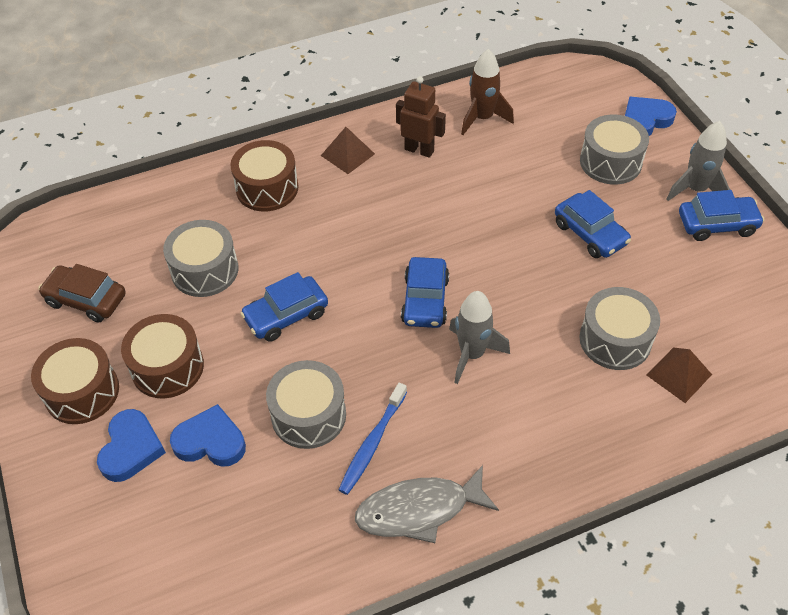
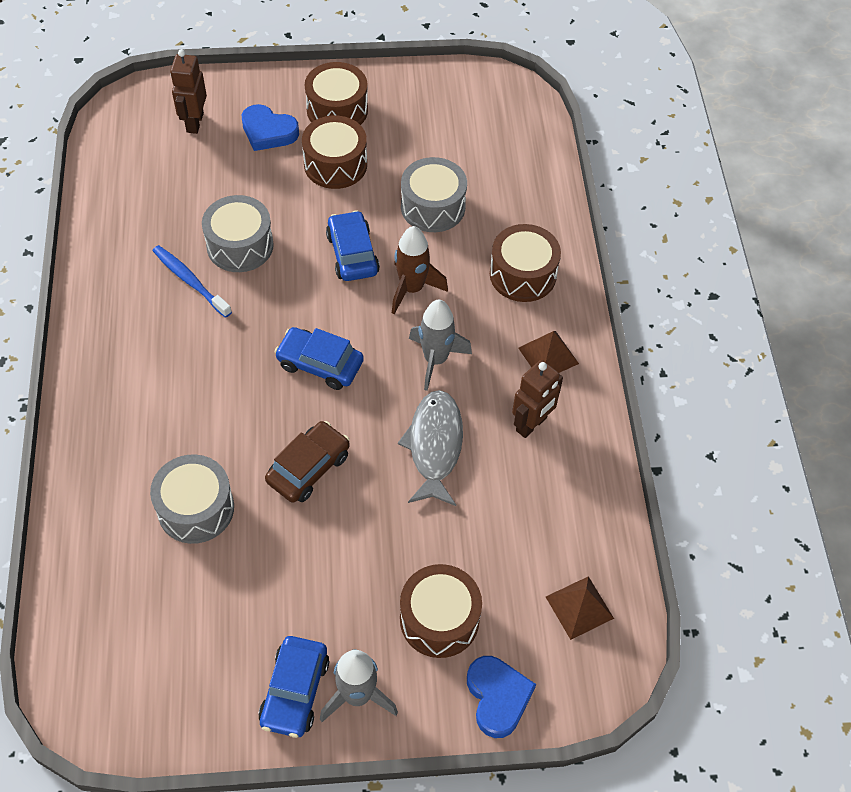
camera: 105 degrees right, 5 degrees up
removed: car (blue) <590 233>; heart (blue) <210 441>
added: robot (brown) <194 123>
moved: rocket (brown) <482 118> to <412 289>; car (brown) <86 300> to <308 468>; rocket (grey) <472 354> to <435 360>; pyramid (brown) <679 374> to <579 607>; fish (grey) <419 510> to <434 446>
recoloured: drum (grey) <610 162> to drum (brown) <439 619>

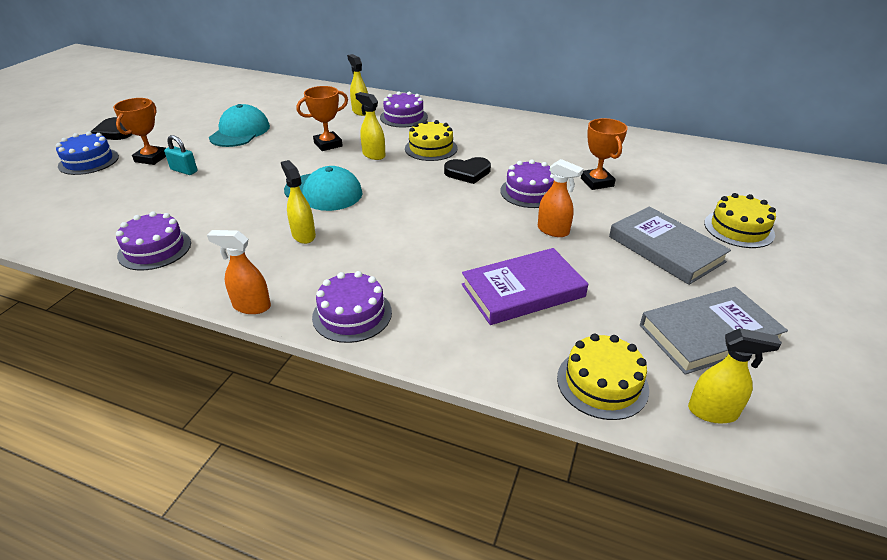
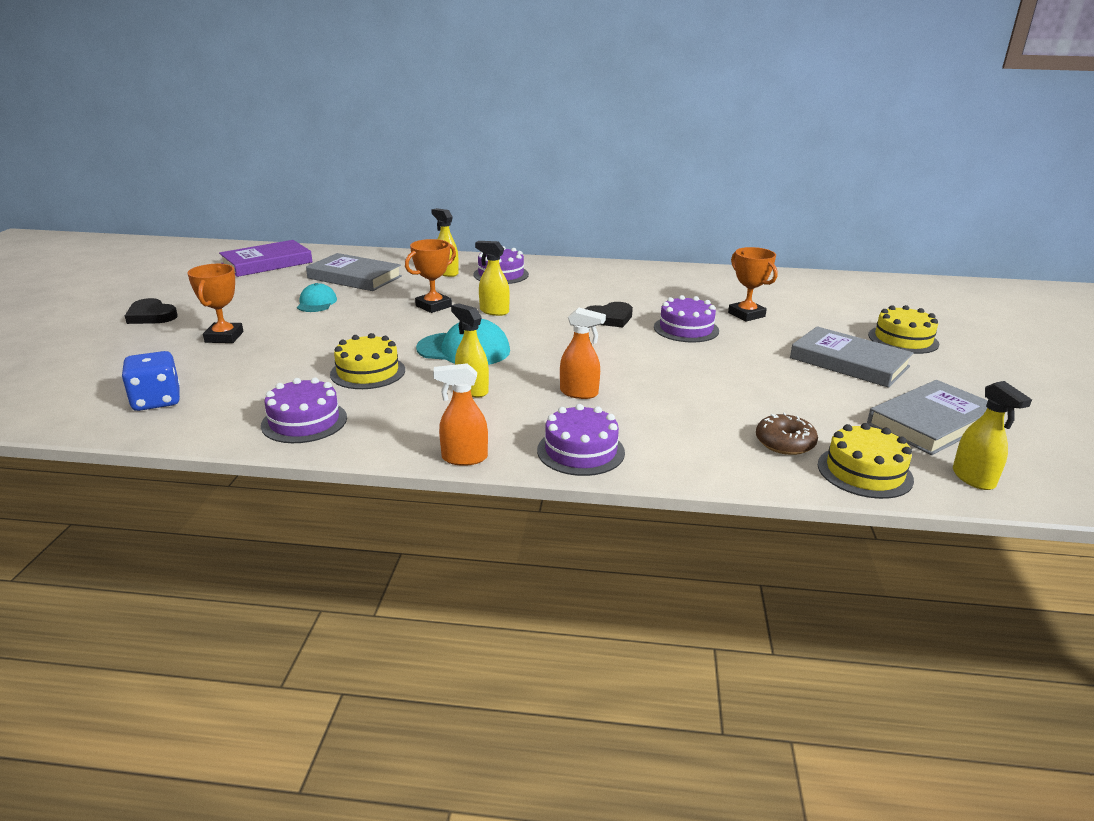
camera: 15 degrees left, 10 degrees down
removed: cake (blue) <88 161>; padlock (turquoise) <184 170>
added: book (grey) <354 277>; dice (blue) <157 401>; donut (brown) <784 443>
moved: cake (yellow) <431 148> to <368 372>; spray bottle (orange) <553 230> to <579 393>; book (purple) <523 291> to <267 263>
turned: spray bottle (yellow) <713 412> = <973 479> 75 degrees clockwise
resized: cap (turquoise) <240 132> = <316 303> x0.60

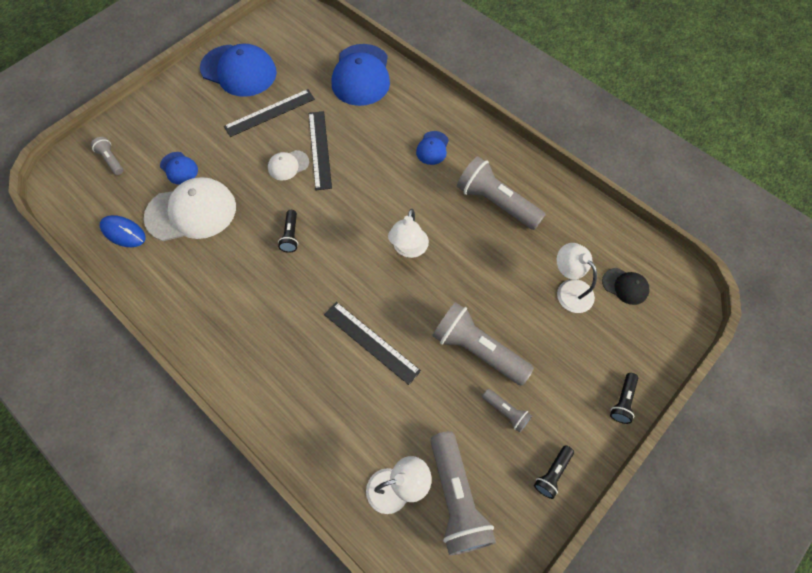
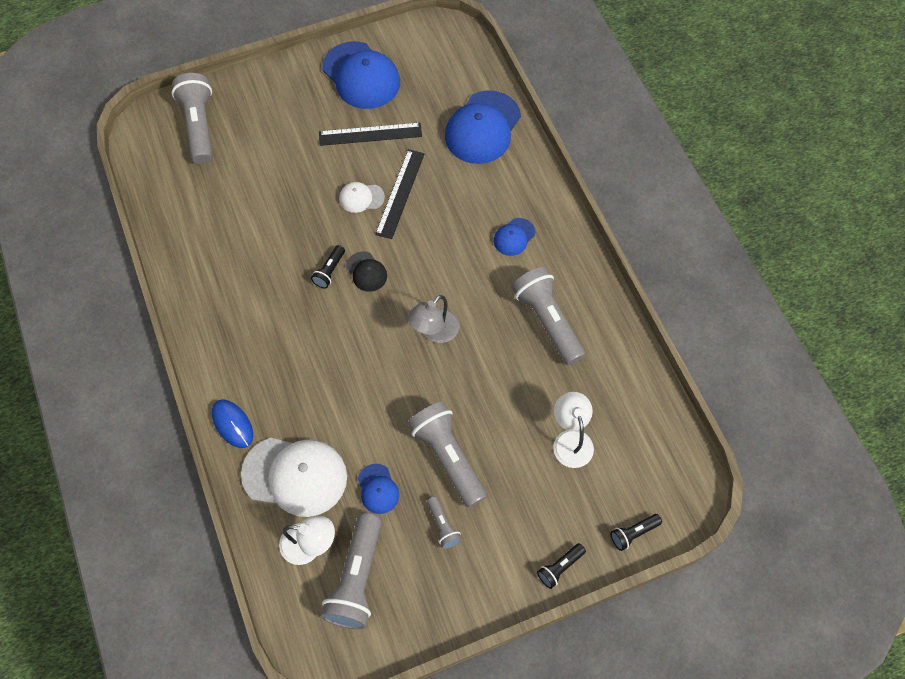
camera: 25 degrees right, 0 degrees up
removed: ruler (black) <371 342>
moved: cap (blue) <179 168> to <378 489>; cap (white) <191 212> to <295 476>; mouse (blue) <123 232> to <232 424>; cap (black) <625 286> to <366 272>; flashlight (black) <552 473> to <633 533>
recoloured: lamp (white) <408 249> to lamp (grey) <434 332>
resized: flashlight (grey) <111 160> = <199 126> x2.06

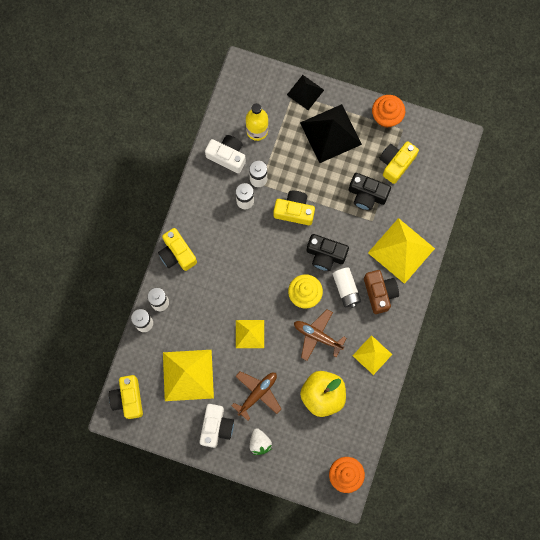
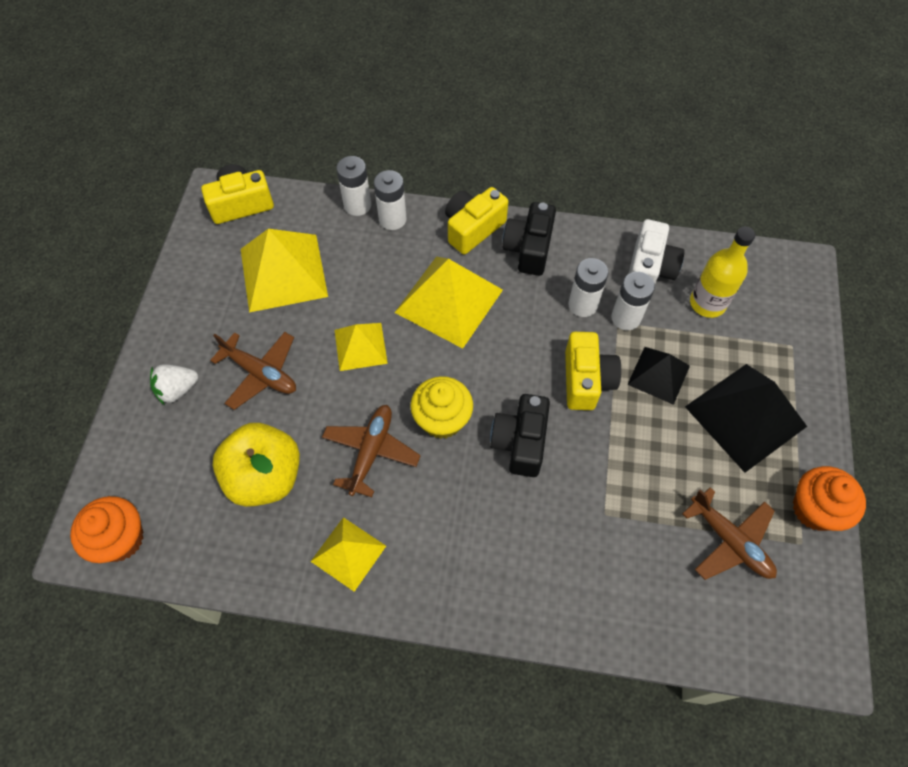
camera: 80 degrees right, 15 degrees down
removed: battery (white) <346 289>; camera (brown) <379 293>; camera (white) <216 427>
moved: pyramid (black) <305 92> to <658 375>; camera (black) <367 195> to <528 249>; pyramid (yellow) <401 250> to <449 301>
replaced: camera (yellow) <396 163> to plane (brown) <729 541>

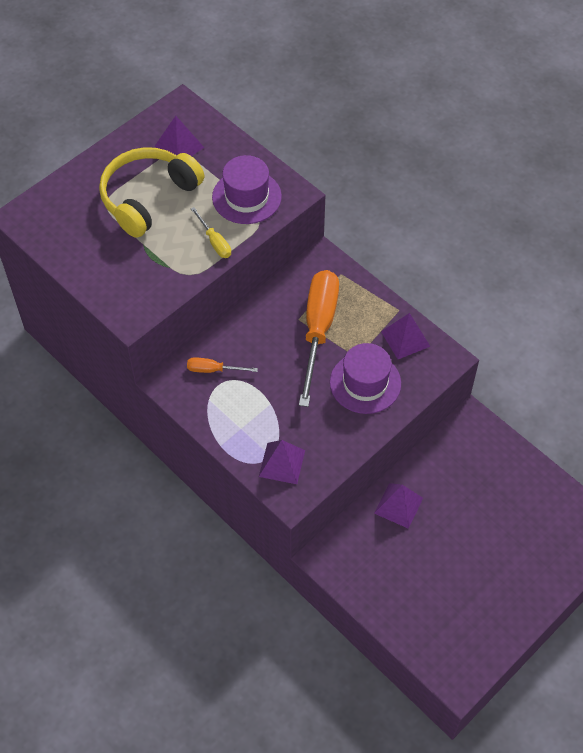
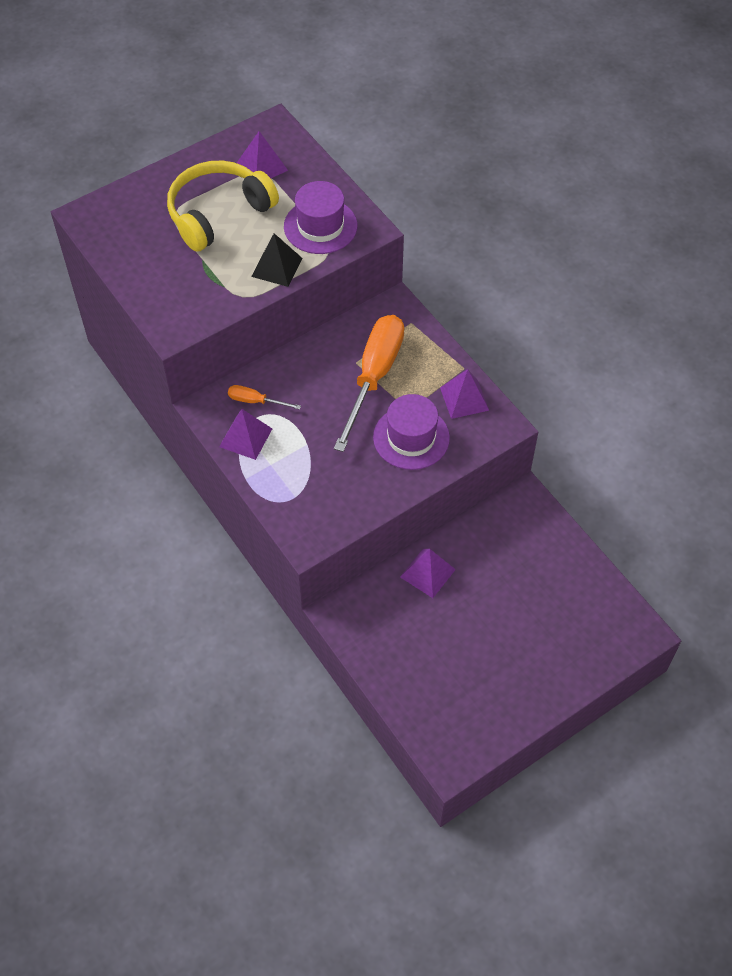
camera: 10 degrees right, 0 degrees up
moved: pyramid (purple) <282 463> to <246 437>
replaced: screwdriver (yellow) <214 242> to pyramid (black) <276 267>

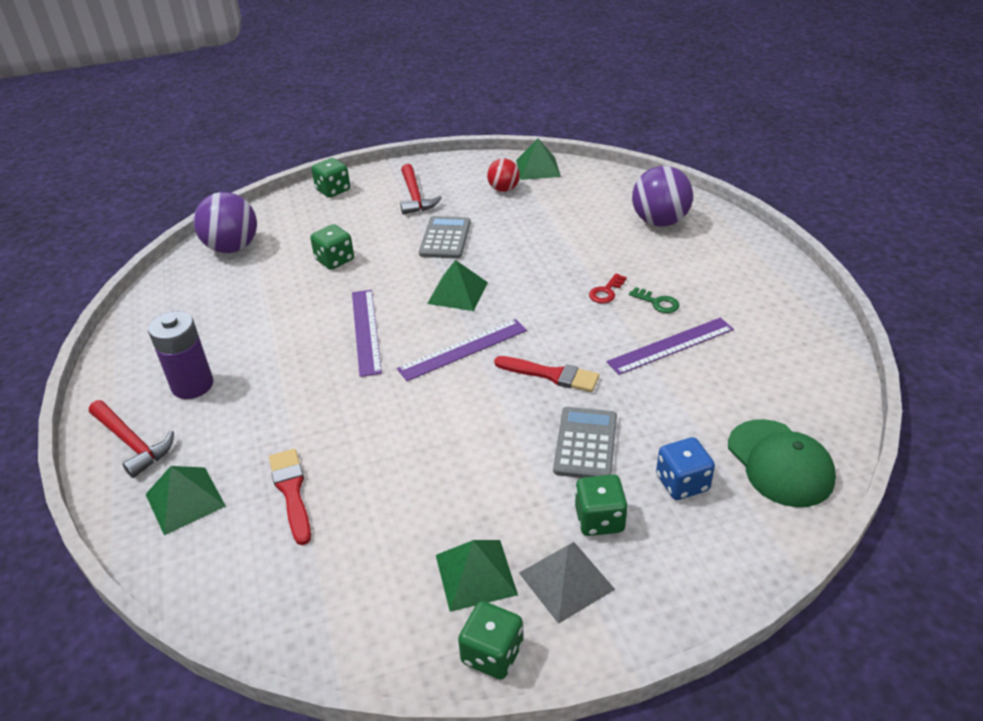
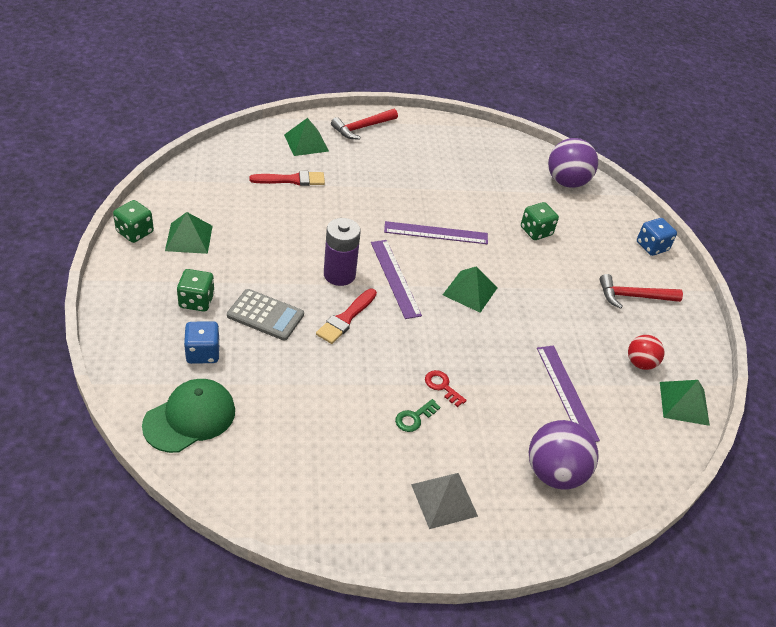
camera: 95 degrees right, 5 degrees up
removed: calculator (grey) <445 238>
moved: battery (purple) <192 385> to <339 275>; ruler (purple) <671 345> to <566 392>; pyramid (grey) <566 581> to <444 500>
recoloured: dice (green) <333 190> to dice (blue) <652 246>
turned: cap (green) <780 463> = <190 417> 150 degrees clockwise

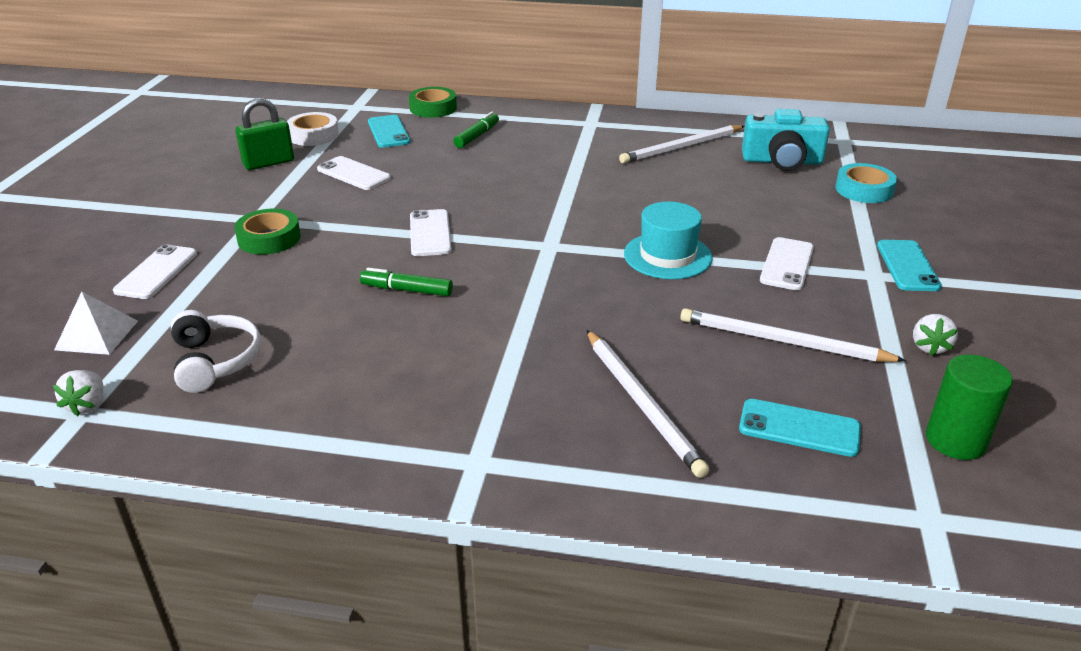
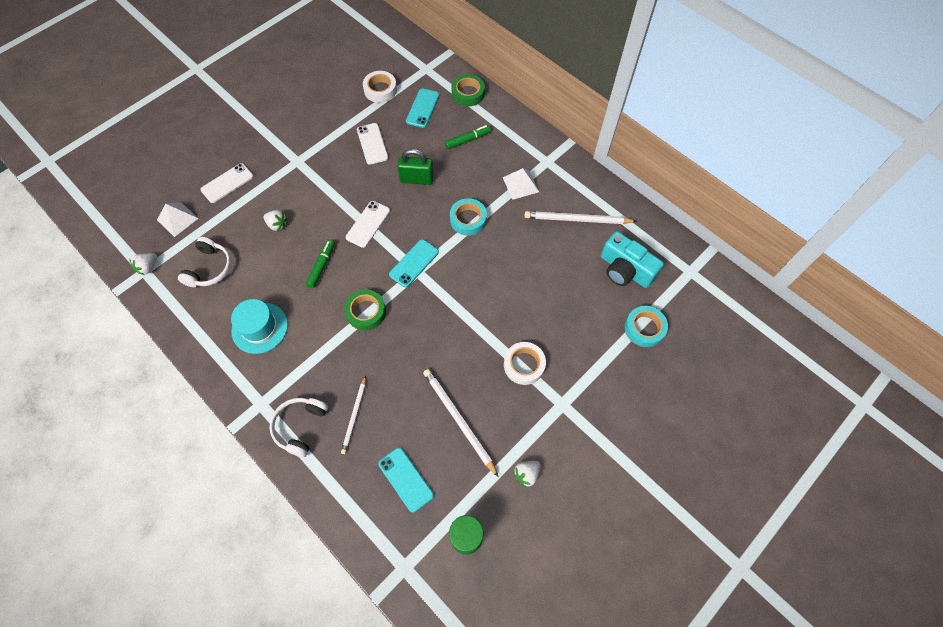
camera: 35 degrees right, 30 degrees up
added: pyramid (white) <520 184>; tape (turquoise) <468 219>; strawberry (white) <277 225>; headphones (white) <300 426>
moved: padlock (green) <268 163> to <416 179>; hat (turquoise) <667 256> to <259 328>; tape (green) <269 238> to <366 312>; phone (turquoise) <907 266> to <414 263>
replaced: phone (white) <787 264> to tape (white) <524 365>
turned: marker (green) <407 290> = <321 266> 60 degrees clockwise
resized: pencil (white) <642 404> = <354 416> x0.63

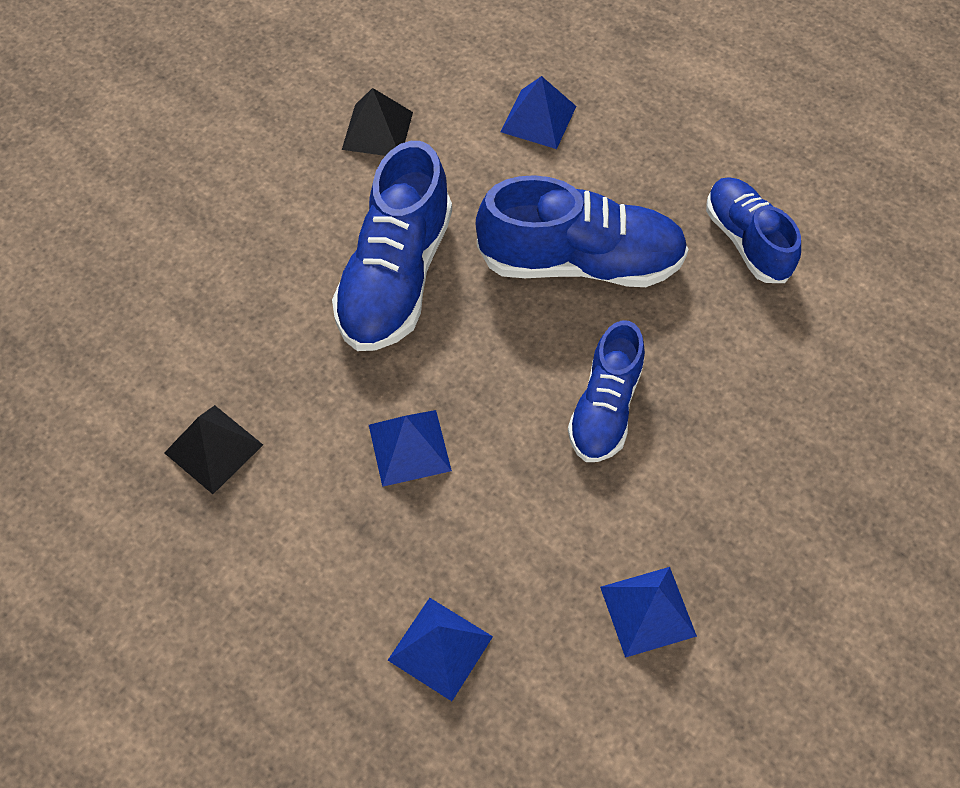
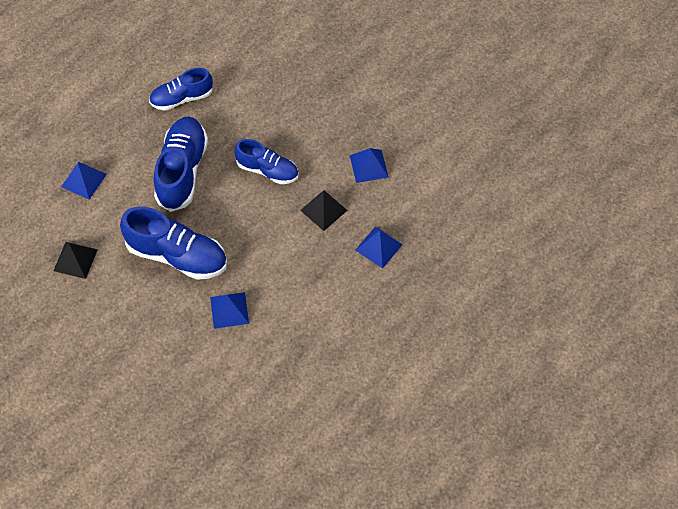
camera: 85 degrees left, 0 degrees up
moved: pyramid (black) <213 448> to <323 210>; pyramid (blue) <409 447> to <229 310>

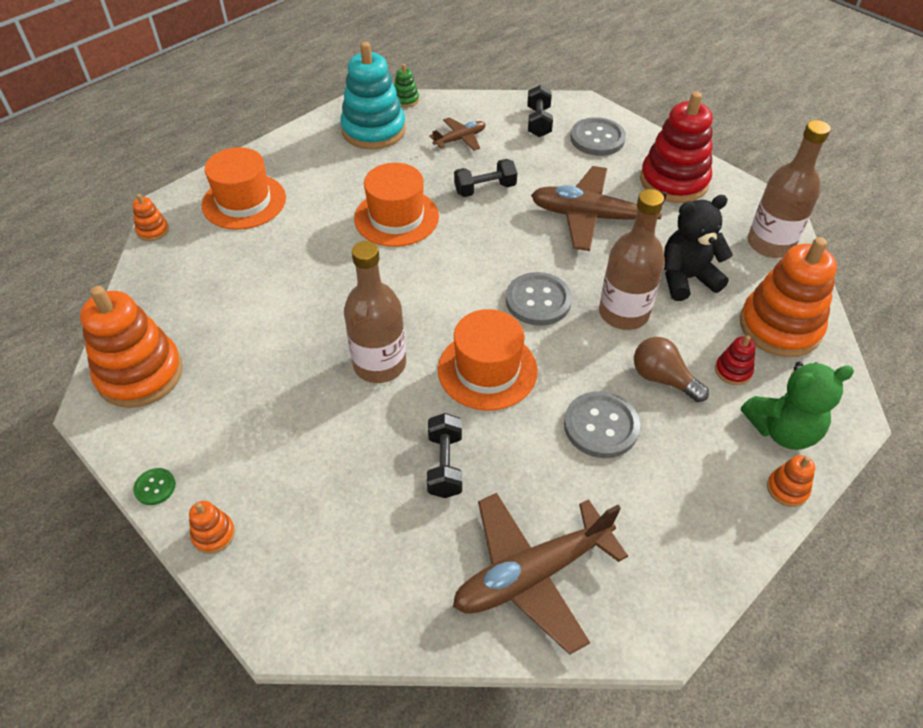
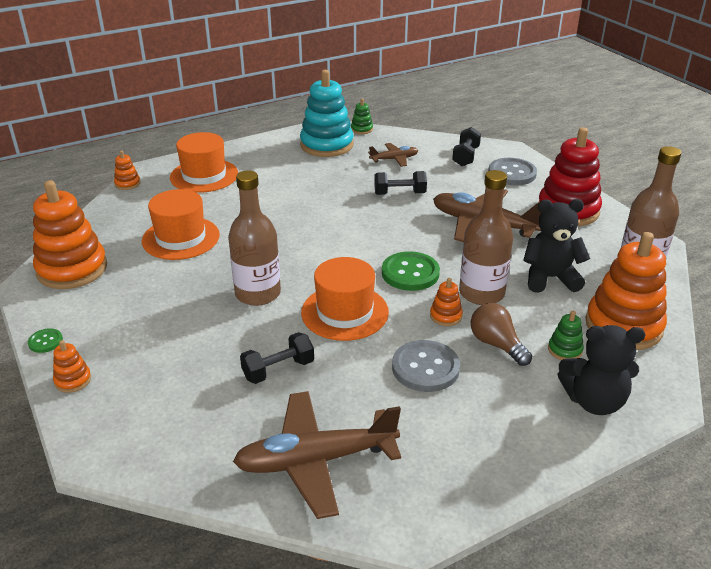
camera: 15 degrees right, 15 degrees down
moved: hat (orange) <396 217> to <181 238>; stacking toy (orange) <787 489> to <445 316>
recoloured: button (grey) <538 300> to button (green) <410 273>; stacking toy (red) <733 371> to stacking toy (green) <565 350>; teddy bear (green) <782 430> to teddy bear (black) <594 401>
turned: dumbbell (black) <445 465> = <278 370> 45 degrees clockwise

